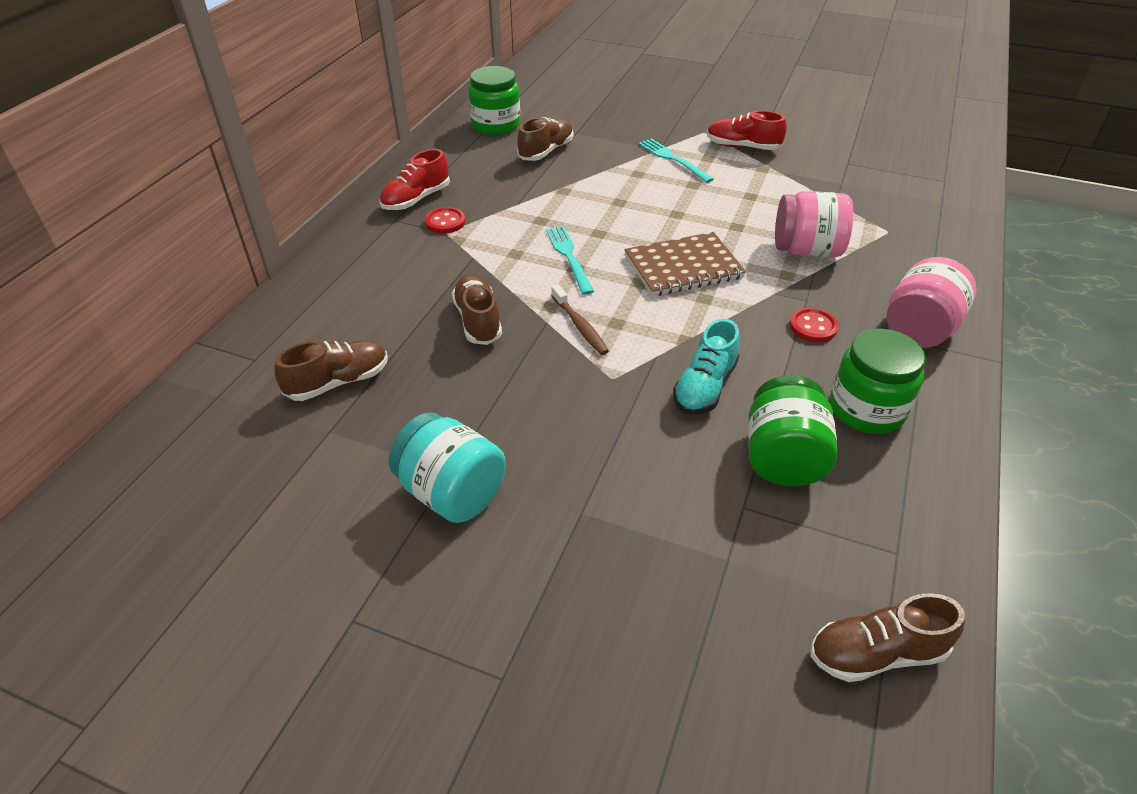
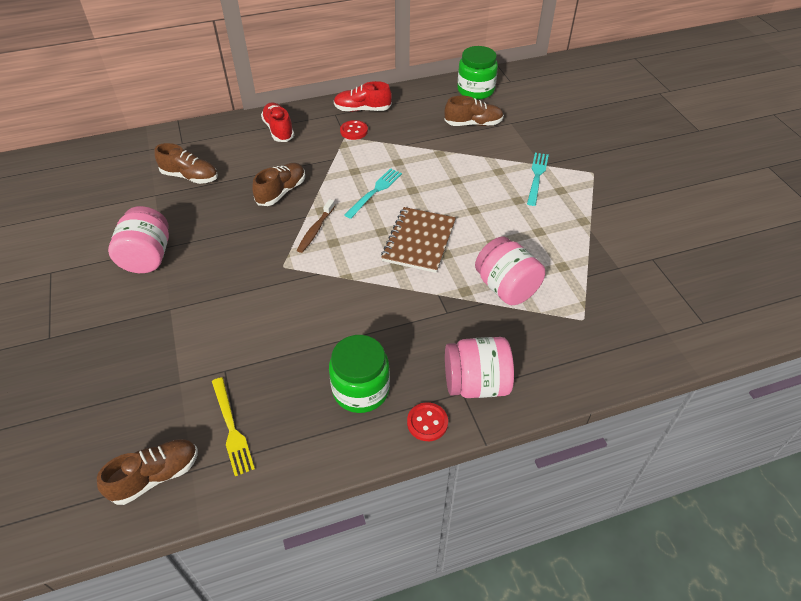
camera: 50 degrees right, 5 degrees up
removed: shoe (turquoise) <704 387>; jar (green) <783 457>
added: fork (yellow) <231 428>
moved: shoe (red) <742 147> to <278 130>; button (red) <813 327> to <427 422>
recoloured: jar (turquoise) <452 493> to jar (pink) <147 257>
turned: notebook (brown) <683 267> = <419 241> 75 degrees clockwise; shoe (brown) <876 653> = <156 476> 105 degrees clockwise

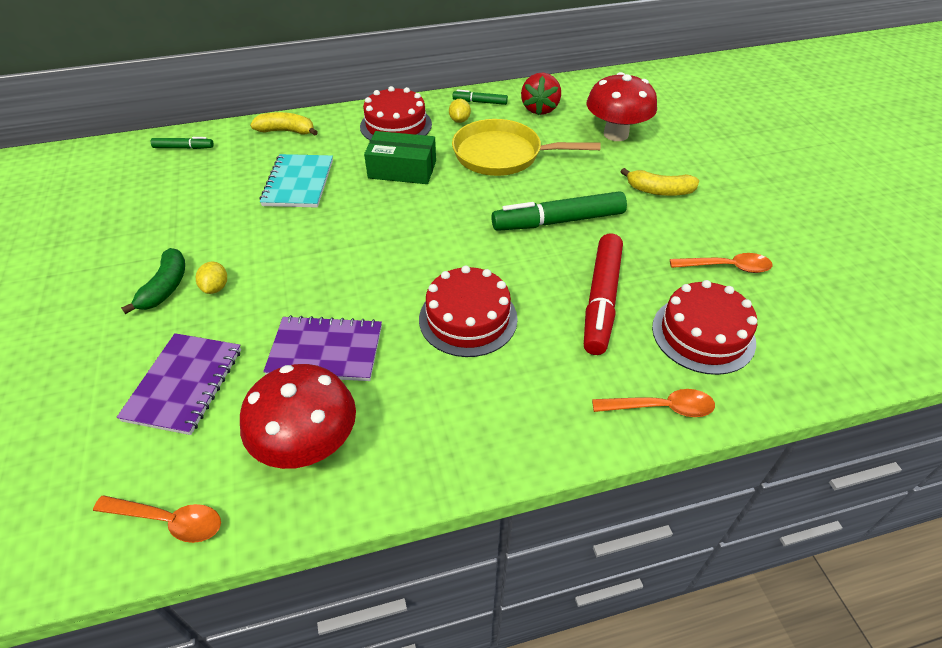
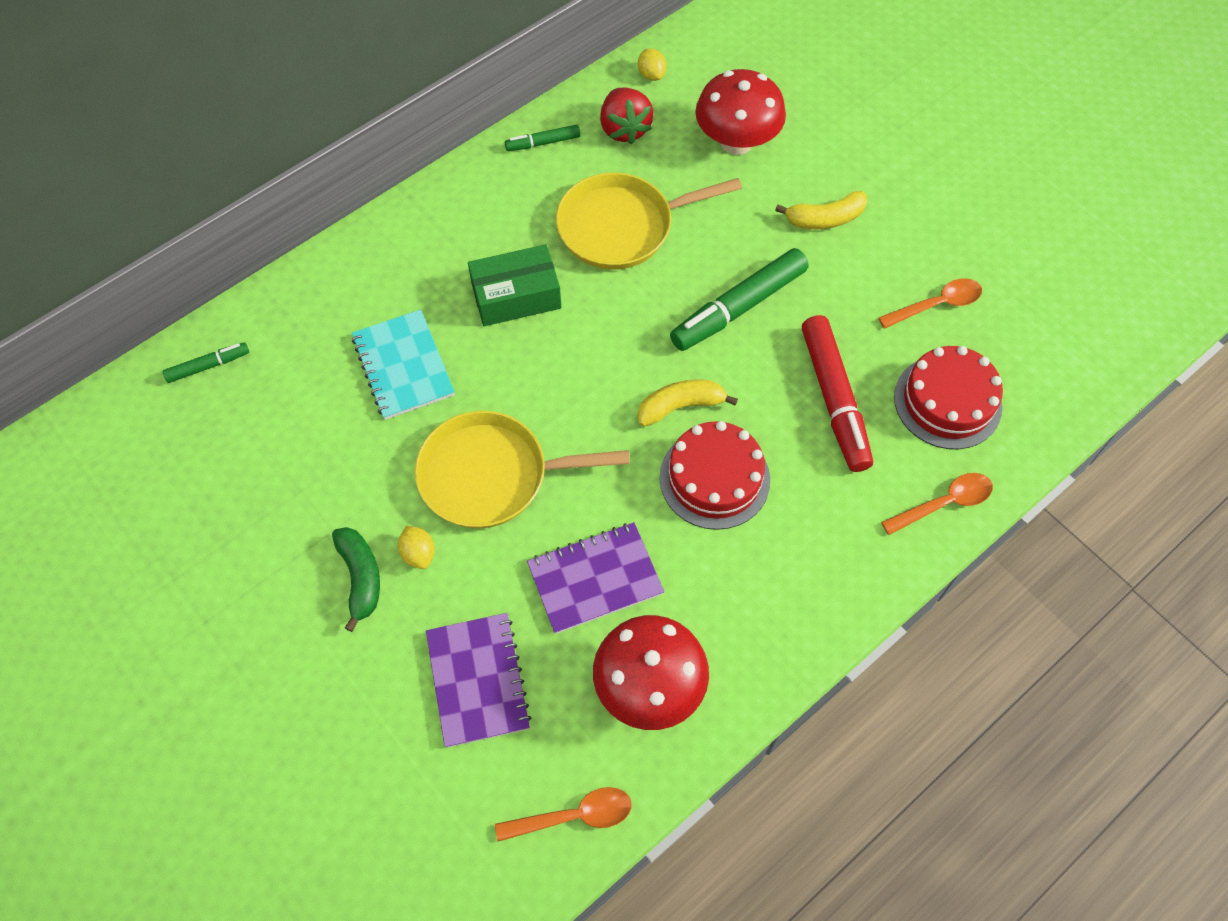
camera: 25 degrees left, 15 degrees up
removed: cake (red) <396 125>
added: pan (yellow) <491 475>
moved: lemon (yellow) <459 120> to <651 75>; banana (yellow) <286 131> to <680 406>

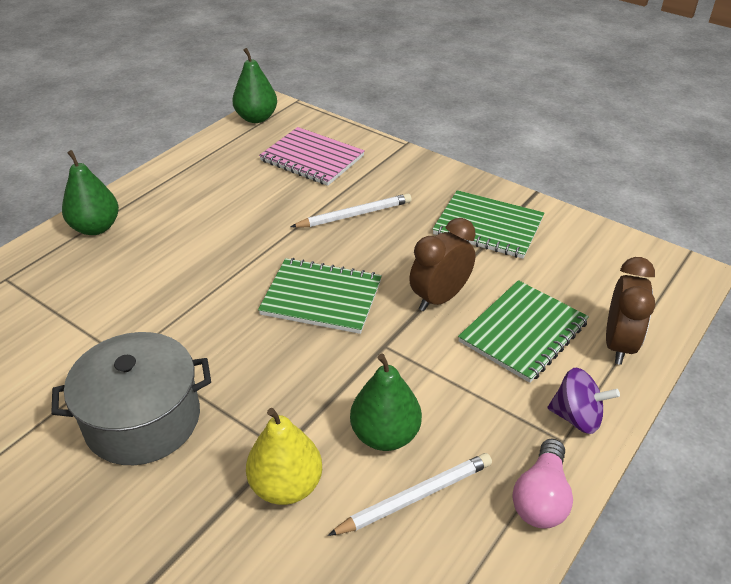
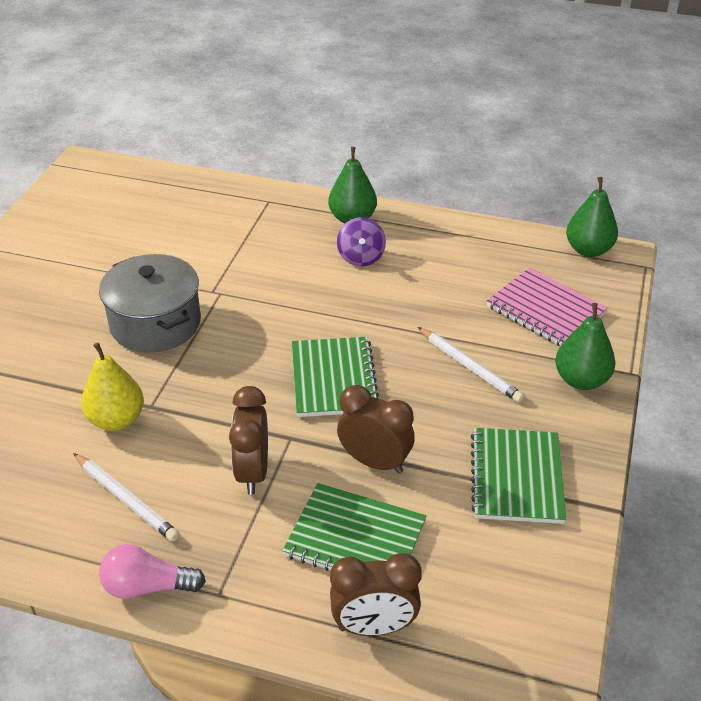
camera: 70 degrees right, 0 degrees up
added: clock (brown) <252 472>
moved: pear (green) <385 435> to <581 380>; spinning top (purple) <577 417> to <361 257>
turned: notebook (pink) <312 158> = <545 310> 60 degrees counterclockwise

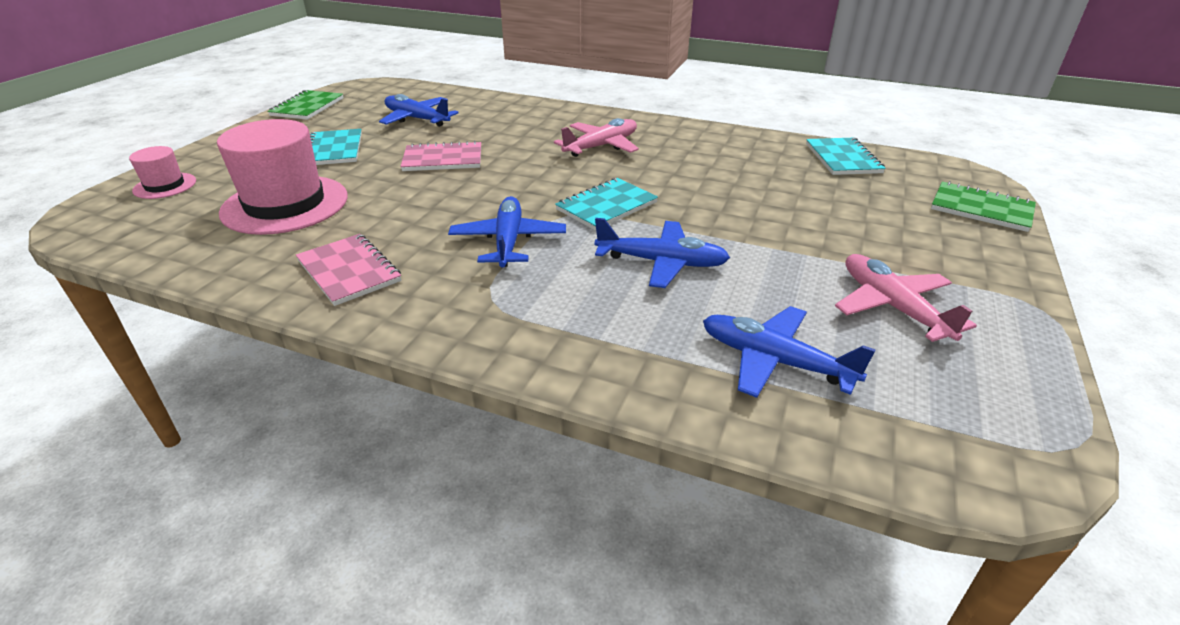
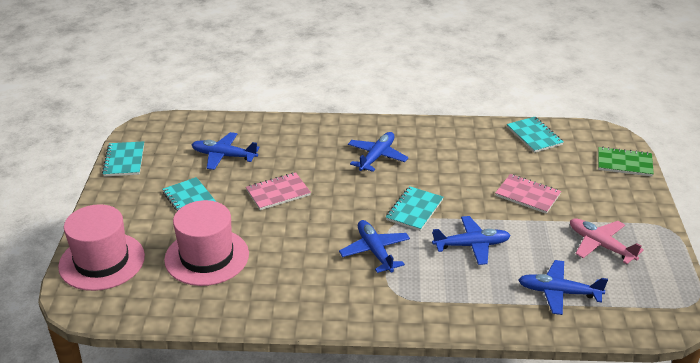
camera: 20 degrees left, 0 degrees up
moved: notebook (pink) <349 271> to <527 195>
recoloured: notebook (green) <307 107> to notebook (turquoise) <124 160>; plane (pink) <601 146> to plane (blue) <377 157>
resized: hat (pink) <165 186> = <102 261> x2.02

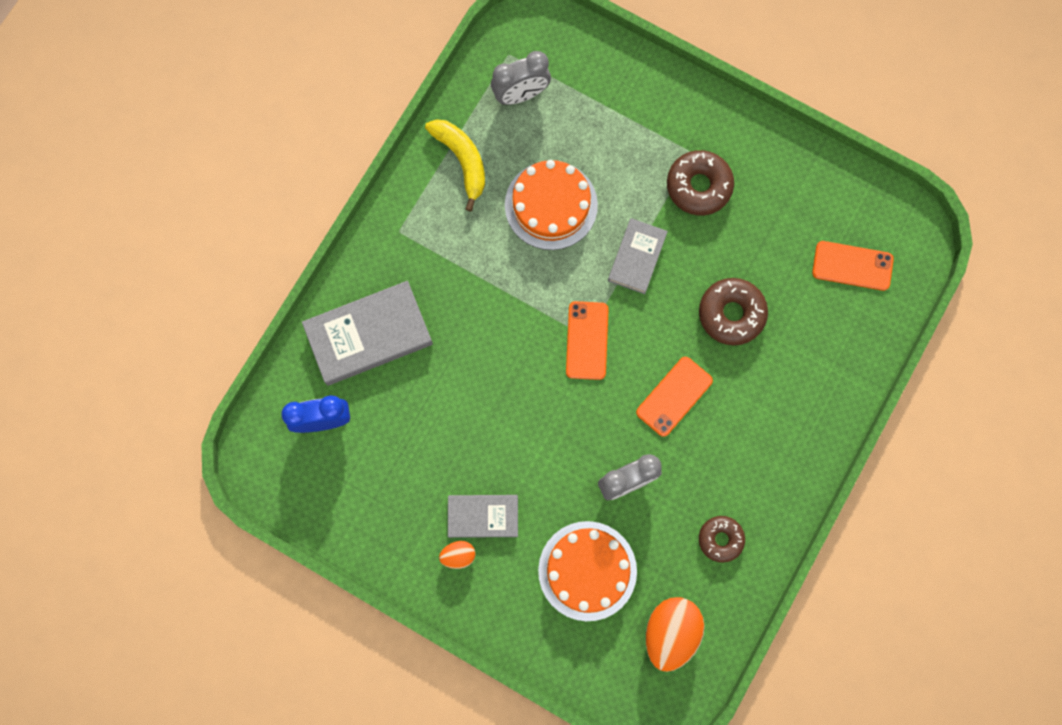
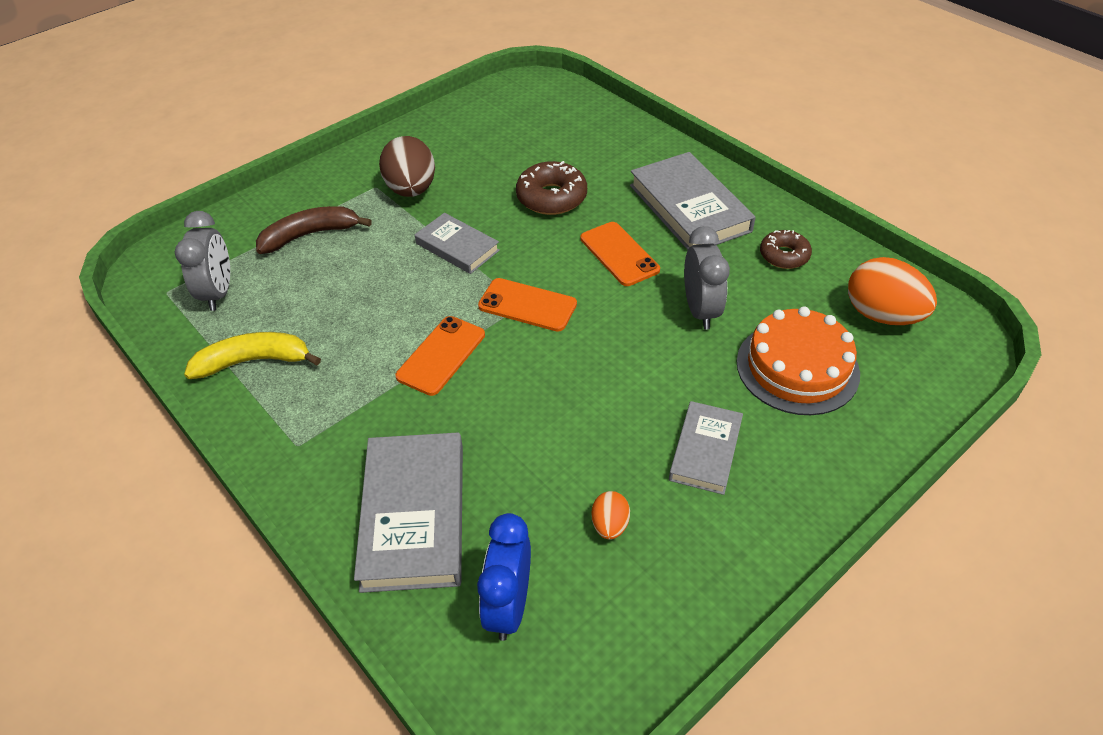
camera: 70 degrees left, 30 degrees down
removed: cake (orange) <551 205>
added: book (grey) <689 208>; banana (brown) <310 235>
moved: phone (orange) <852 266> to <441 355>; egg (orange) <458 555> to <610 525>
replaced: donut (brown) <698 186> to egg (brown) <411 190>

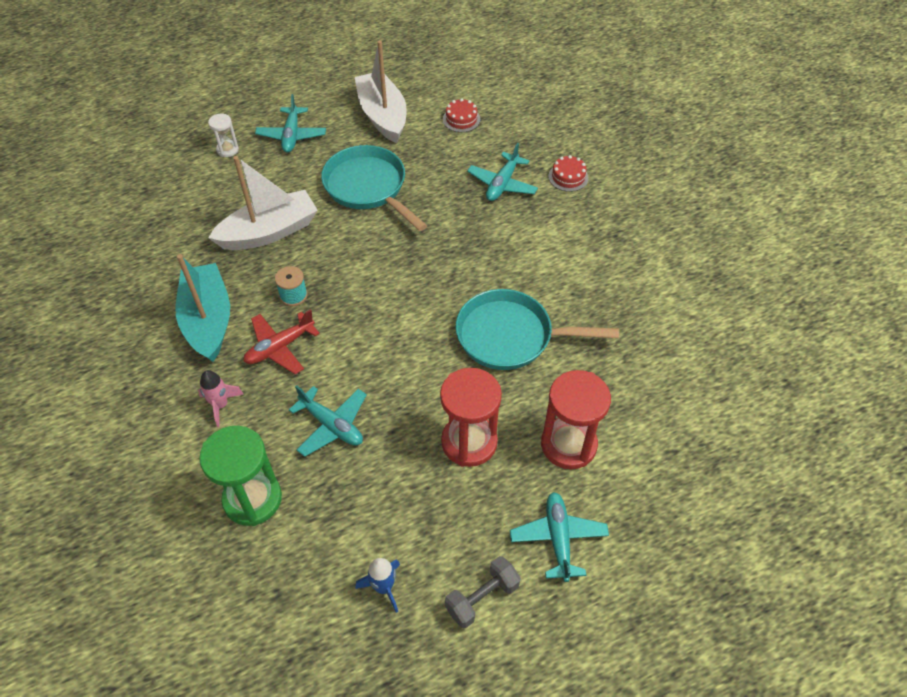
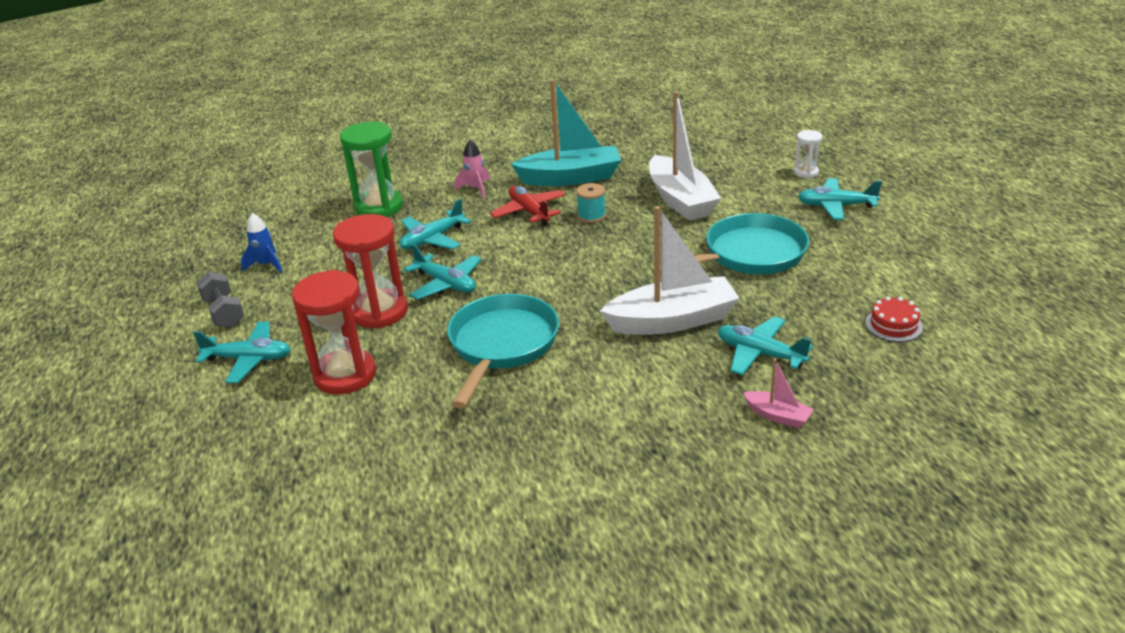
camera: 100 degrees right, 20 degrees down
added: plane (turquoise) <446 284>
moved: boat (white) <382 116> to <672 321>
replaced: cake (red) <568 177> to boat (pink) <777 416>

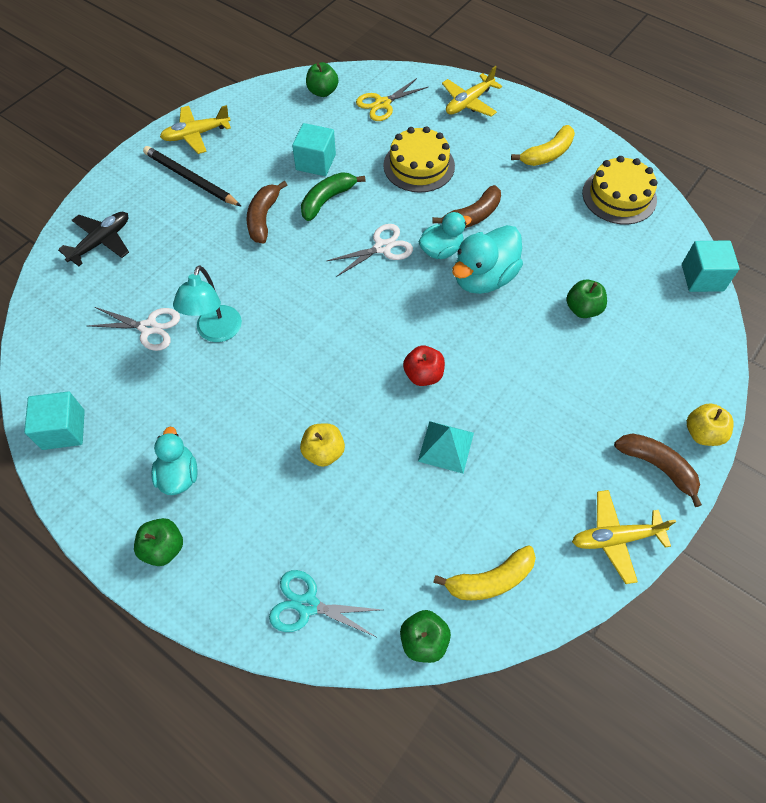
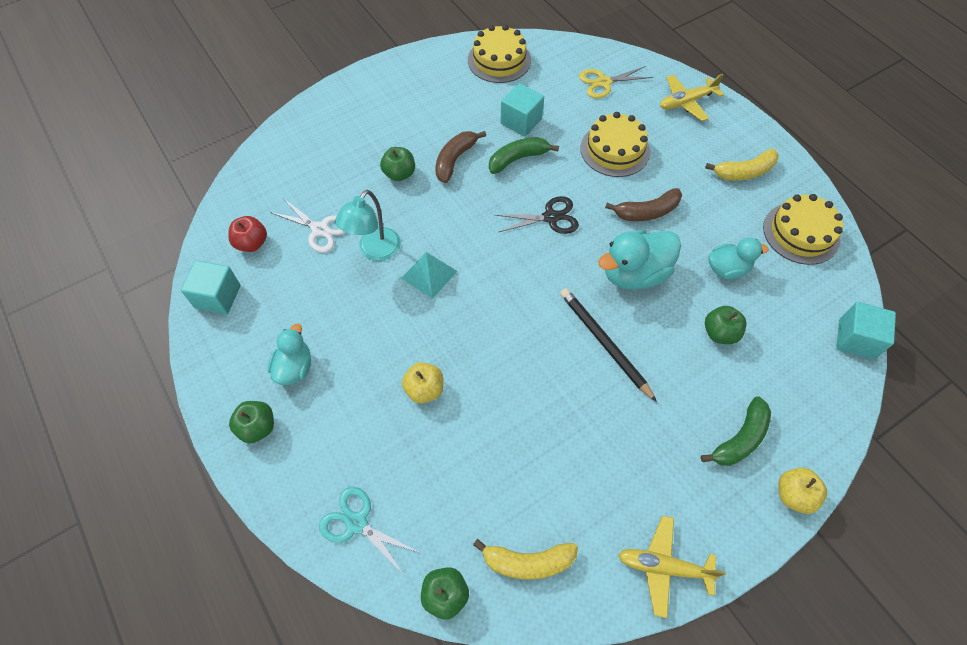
camera: 20 degrees right, 0 degrees up
removed: plane (yellow) <196 135>; plane (black) <101 242>; banana (brown) <657 466>
added: cake (yellow) <499 60>; banana (green) <740 439>
moved: apple (green) <322 92> to <399 174>; pencil (black) <190 179> to <604 343>; duck (turquoise) <441 250> to <727 269>; apple (red) <423 375> to <252 243>; pyramid (turquoise) <446 447> to <429 274>
recoloured: scissors (white) <382 248> to scissors (black) <550 217>

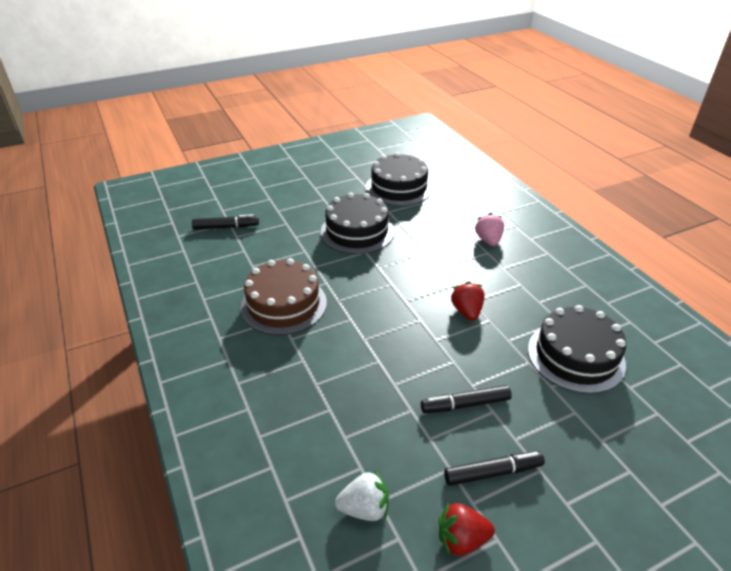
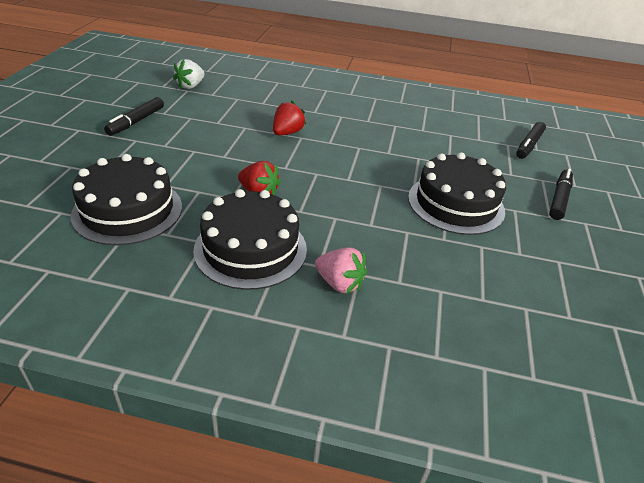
camera: 125 degrees right, 0 degrees up
removed: cake (brown) <283 304>
moved: cake (black) <399 187> to <250 249>; marker (black) <465 404> to <559 199>; strawberry (red) <461 539> to <287 133>

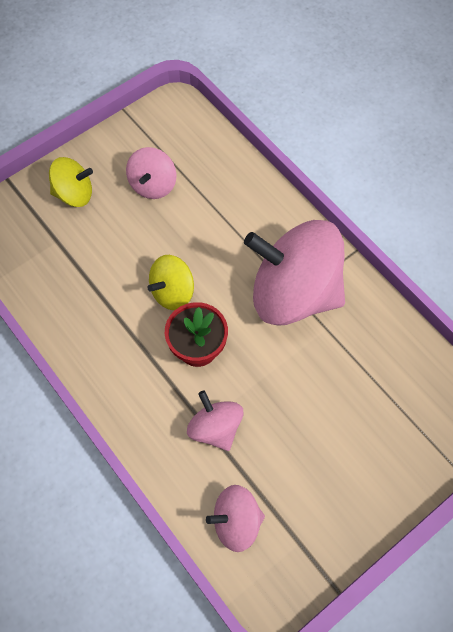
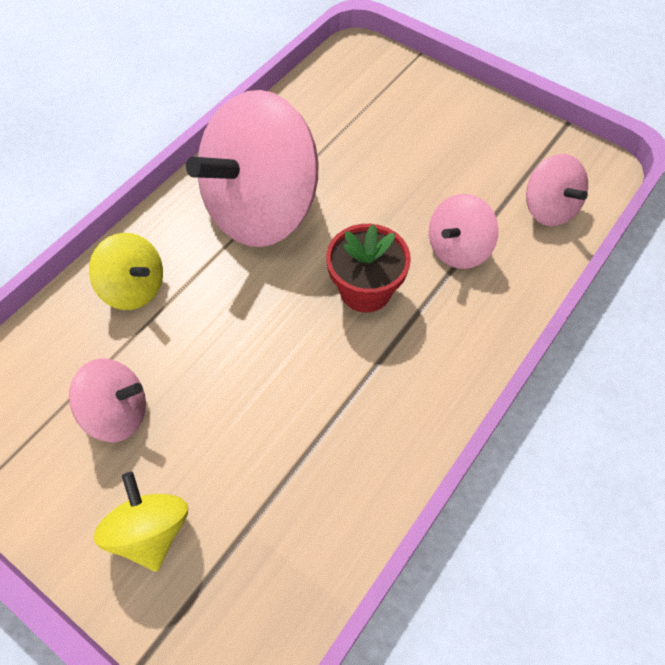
camera: 105 degrees left, 5 degrees down
moved: spinning top (yellow) <172 292> to <134 288>
turned: spinning top (pink) <293 293> = <261 210> 45 degrees clockwise

